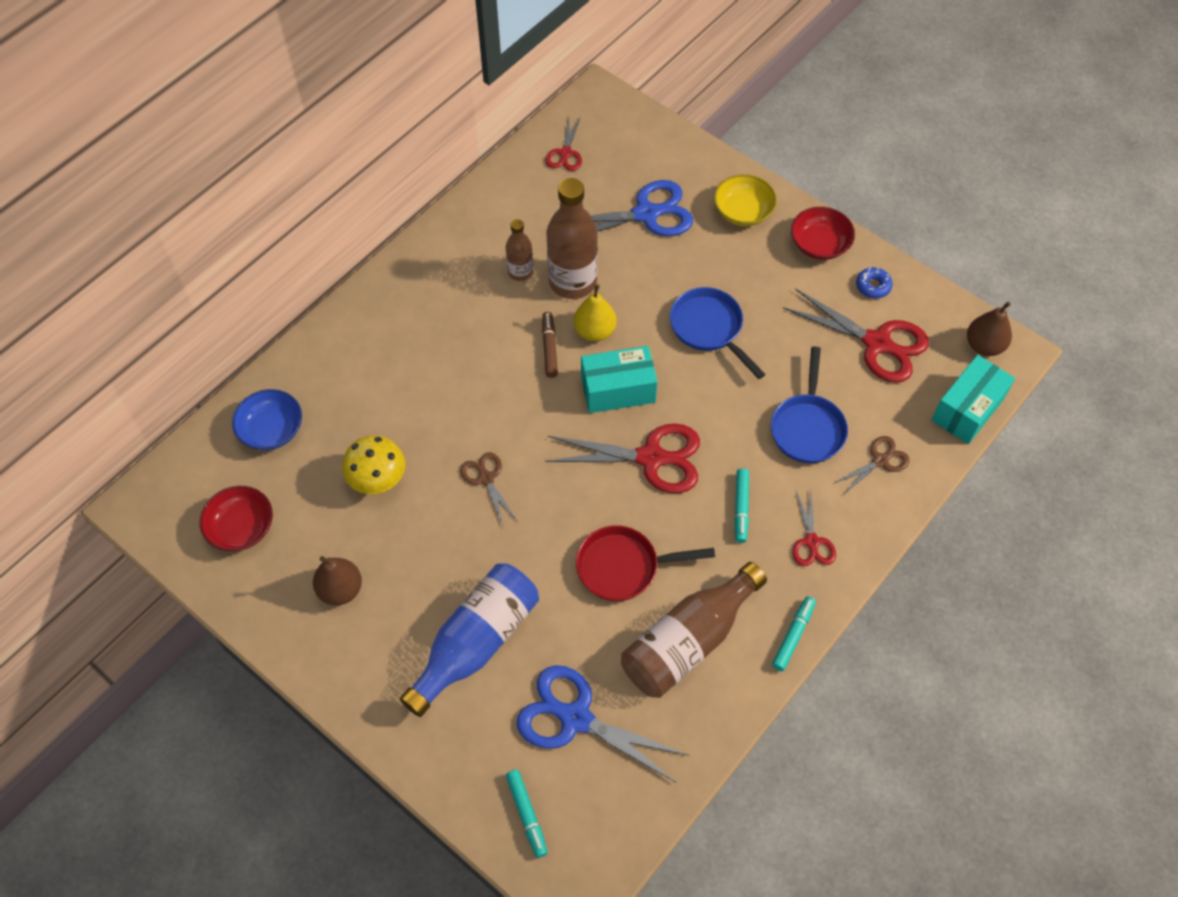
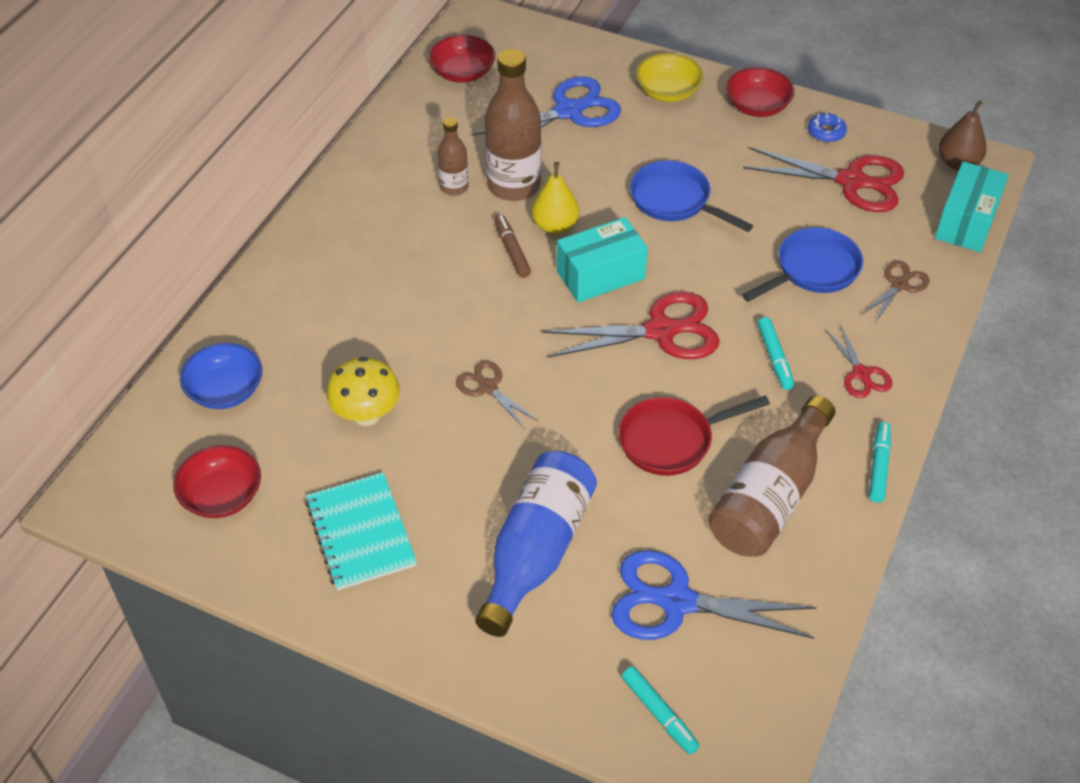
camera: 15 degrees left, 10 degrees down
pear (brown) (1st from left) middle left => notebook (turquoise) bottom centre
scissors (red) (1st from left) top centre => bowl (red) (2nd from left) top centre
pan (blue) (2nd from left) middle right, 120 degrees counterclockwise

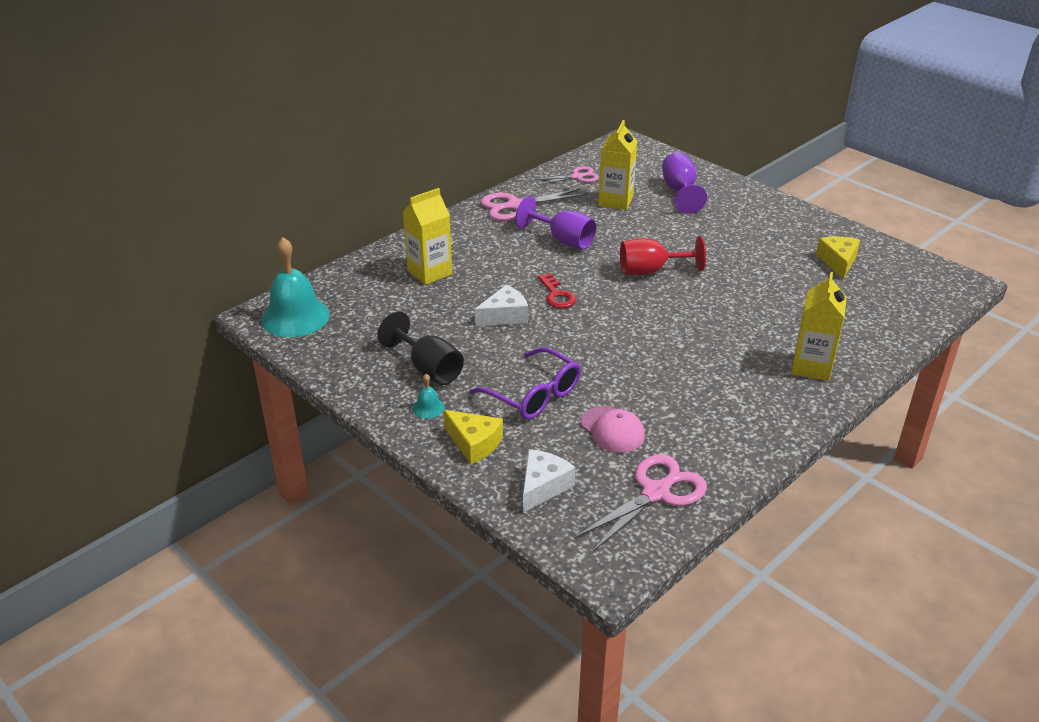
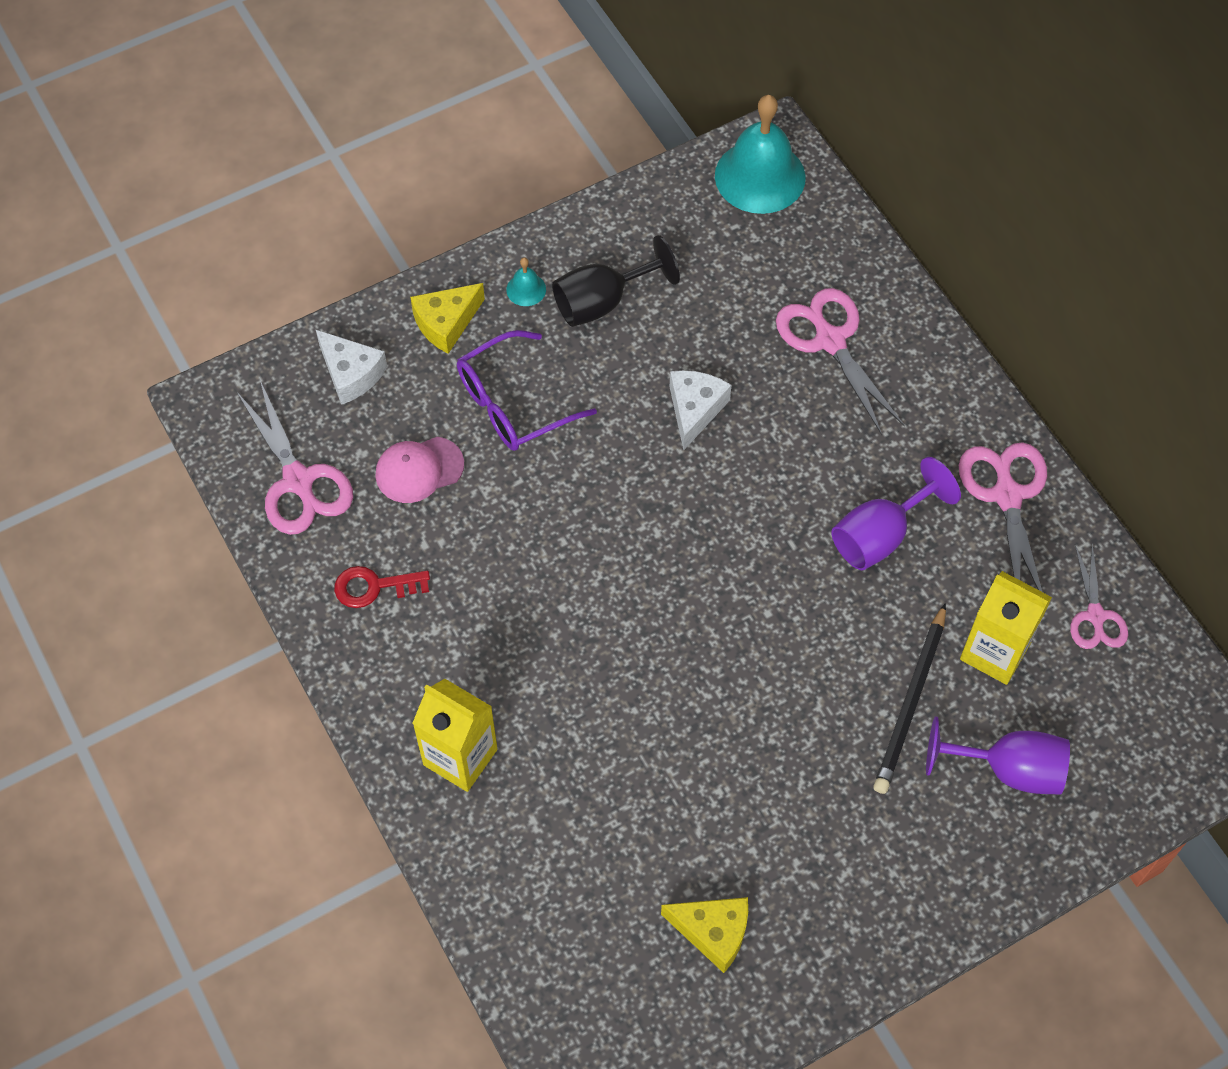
camera: 105 degrees right, 25 degrees up
carton (yellow) (1st from left) top centre => scissors (pink) (2nd from left) middle right
cheese (white) (1st from left in the first image) centre => cheese (white) (2nd from left) centre, 150 degrees counterclockwise
key (red) centre => key (red) middle left, move
goblet (red) centre => nothing
nothing => pencil (black) middle right

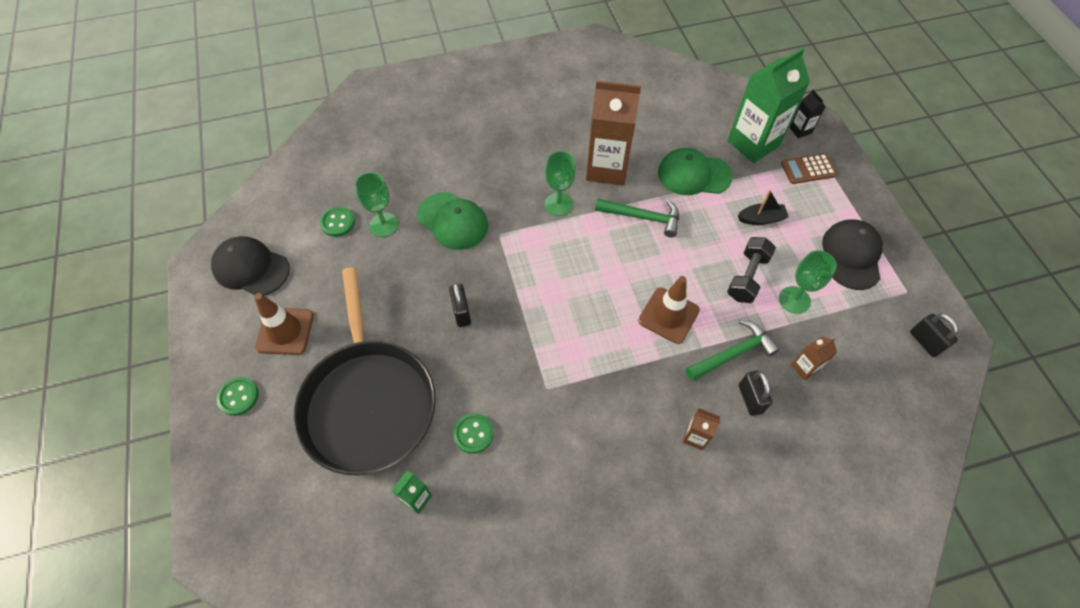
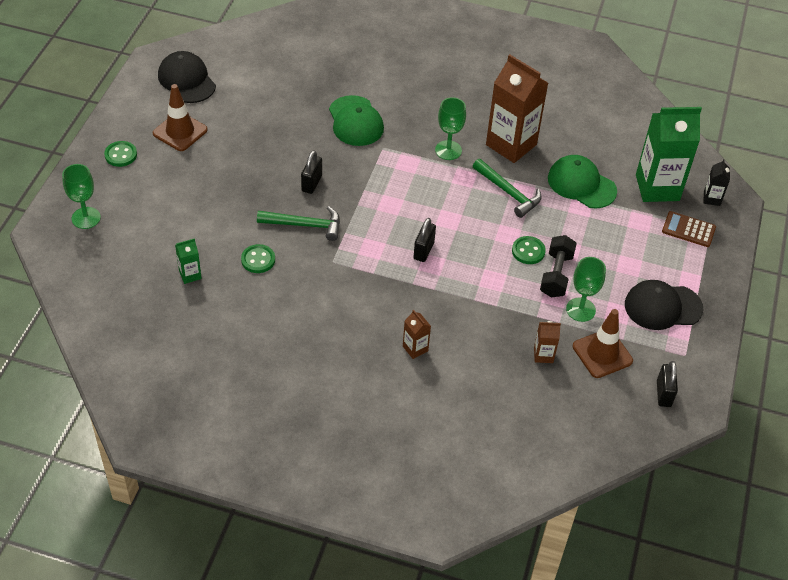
camera: 30 degrees right, 10 degrees down
pan (black) centre => nothing
button (green) (2nd from left in the first image) middle left => button (green) (3rd from left) middle right, move
goblet (green) (1st from left) centre => goblet (green) (1st from left) middle left, move
traffic cone (brown) (2nd from left) centre => traffic cone (brown) (2nd from left) middle right, move
hammer (green) (2nd from left in the first image) middle right => hammer (green) (1st from left) centre, move
dumbbell (black) middle right, 45 degrees counterclockwise
boat (black) middle right => nothing
padlock (black) (2nd from left) middle right => padlock (black) (2nd from left) centre, move
cap (black) (2nd from left) middle right, 135 degrees counterclockwise

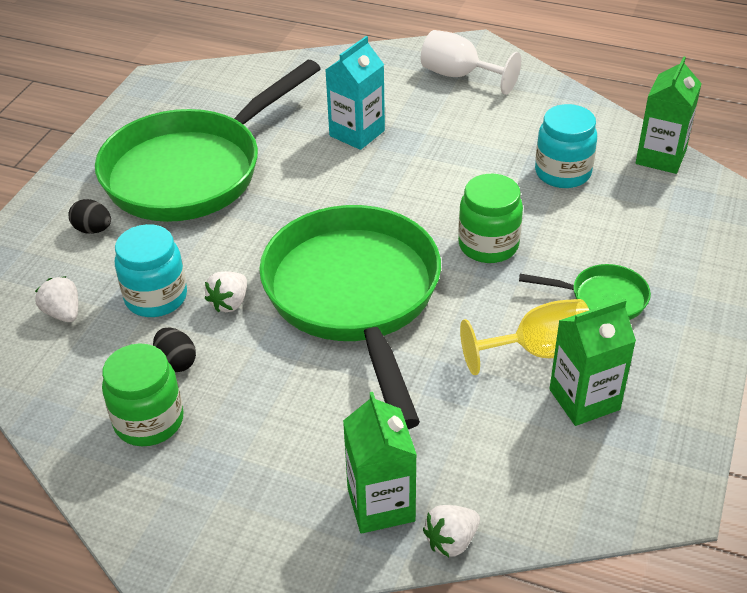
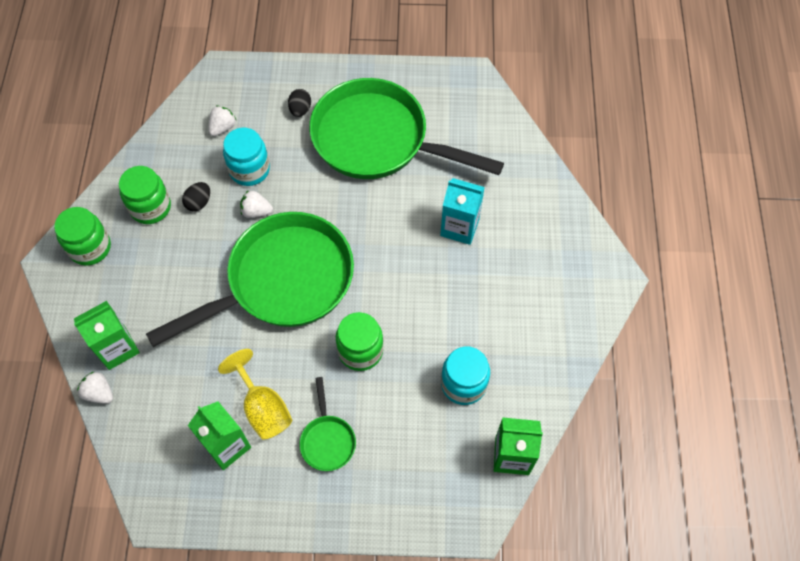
camera: 70 degrees right, 20 degrees up
goblet (white) top centre => nothing
nothing => jar (green) (1st from left) middle left

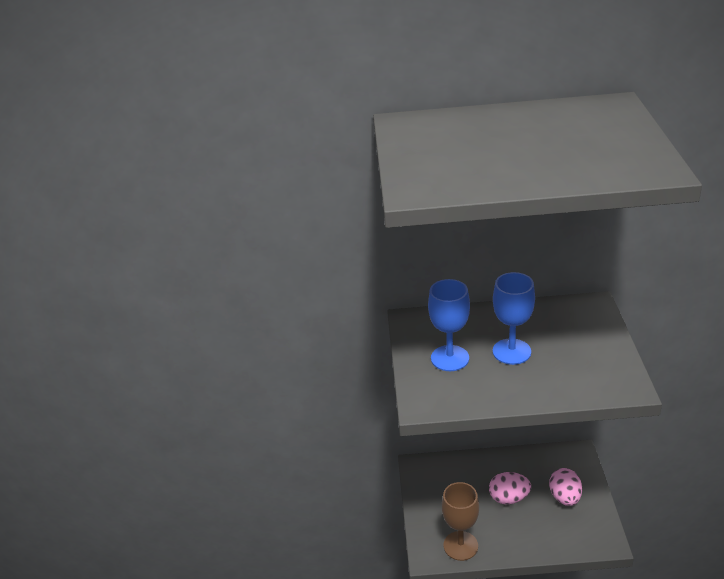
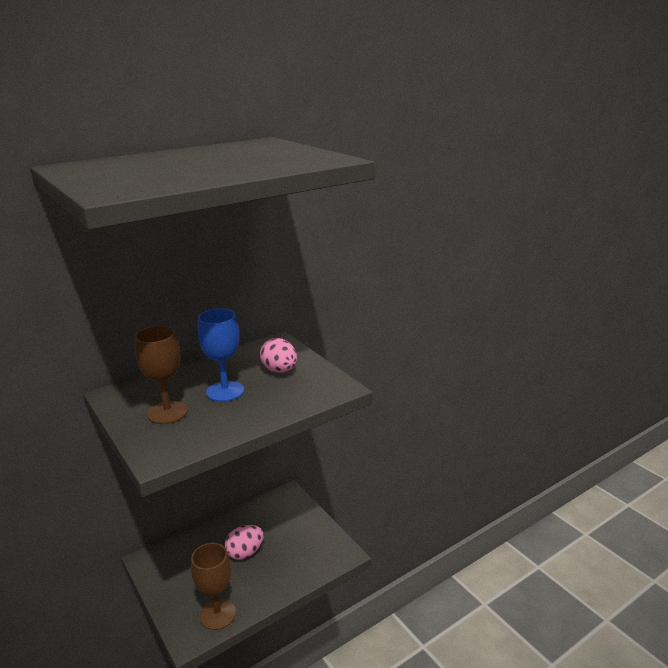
camera: 35 degrees left, 10 degrees down
goblet (blue) (1st from left) centre => goblet (brown) (1st from left) middle left
egg (pink) (2nd from left) bottom right => egg (pink) (2nd from left) centre, move

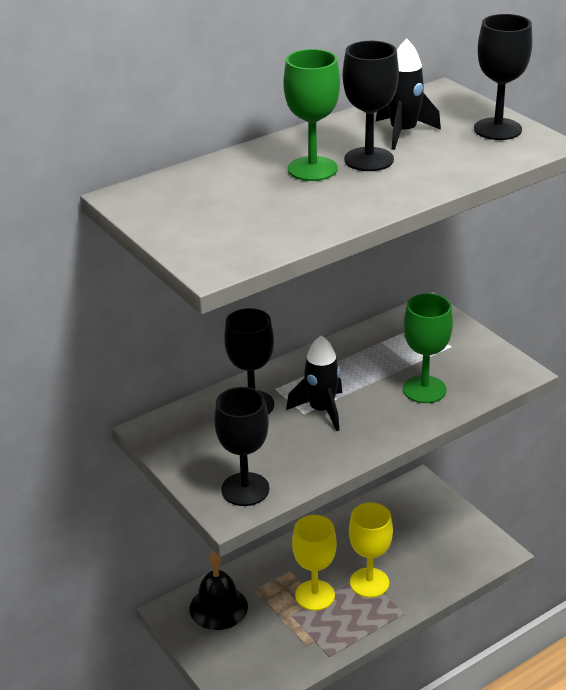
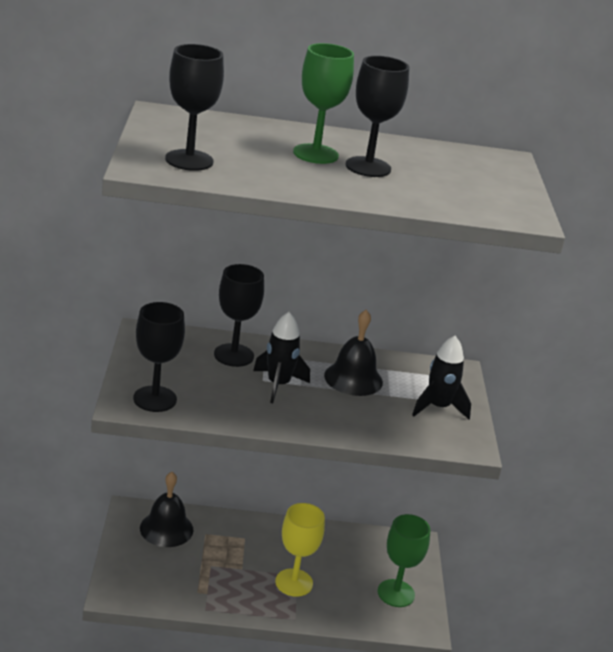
camera: 30 degrees right, 5 degrees down
goblet (yellow) (1st from left) bottom centre => nothing
rocket (black) (2nd from left) top right => rocket (black) (2nd from left) middle right, move
goblet (green) (2nd from left) middle right => goblet (green) (2nd from left) bottom centre, move
goblet (black) (4th from left in the first image) top right => goblet (black) (2nd from left) top left, move
nothing => bell (black) (2nd from left) centre

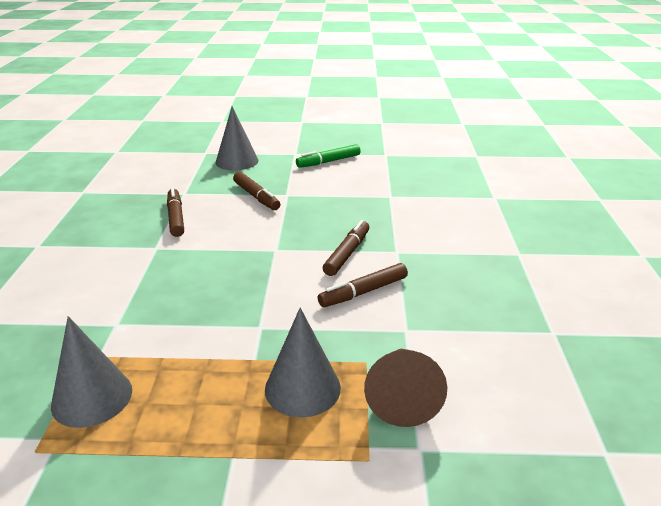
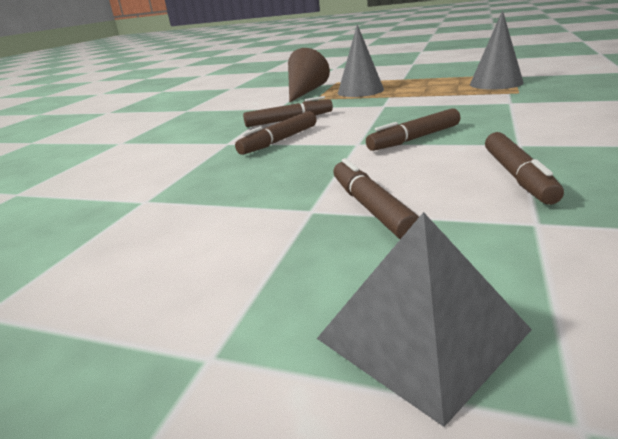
camera: 160 degrees left, 5 degrees down
cone (grey) (2nd from left) top centre => pyramid (grey) bottom right
marker (green) top centre => nothing
nothing => marker (brown) (4th from left) top right

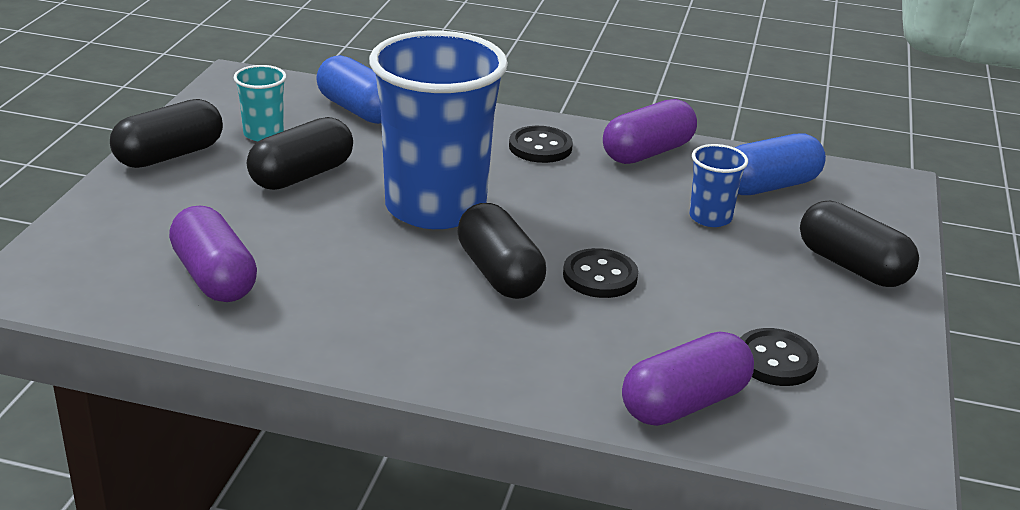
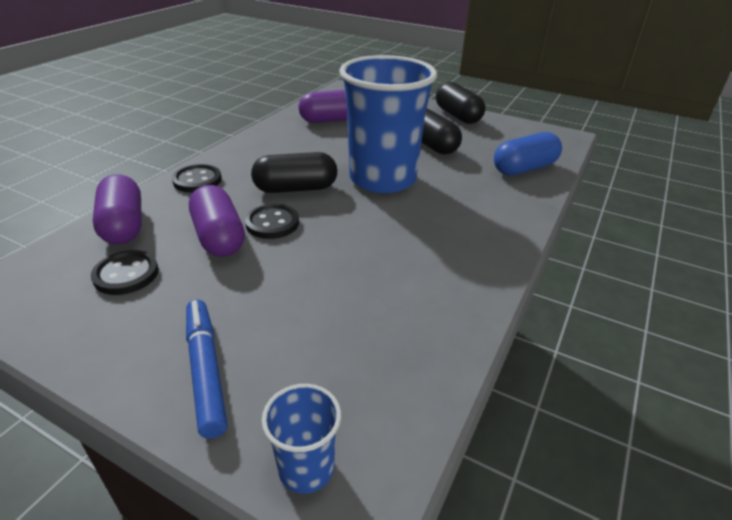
camera: 105 degrees right, 5 degrees up
cup (turquoise) top left => nothing
button (black) (1st from left in the first image) top centre => button (black) (2nd from left) middle left, move
capsule (purple) (2nd from left) top centre => capsule (purple) (2nd from left) middle left, move
cup (blue) (2nd from left in the first image) middle right => cup (blue) (1st from left) bottom centre, move
capsule (blue) (2nd from left) top right => nothing
capsule (black) (4th from left) middle right => marker (blue) bottom left

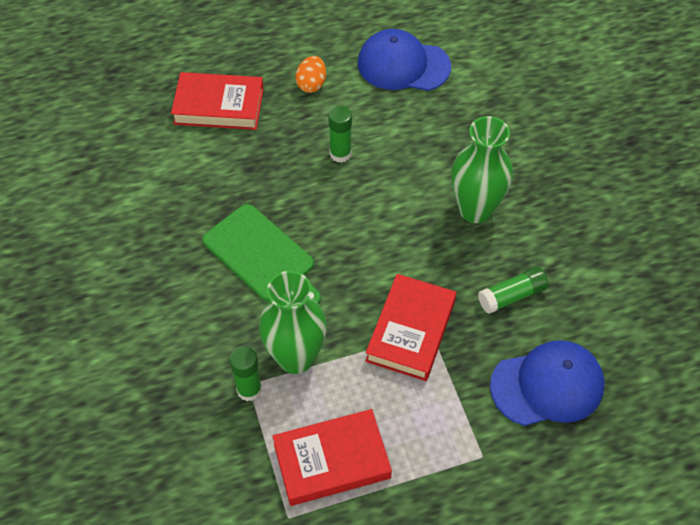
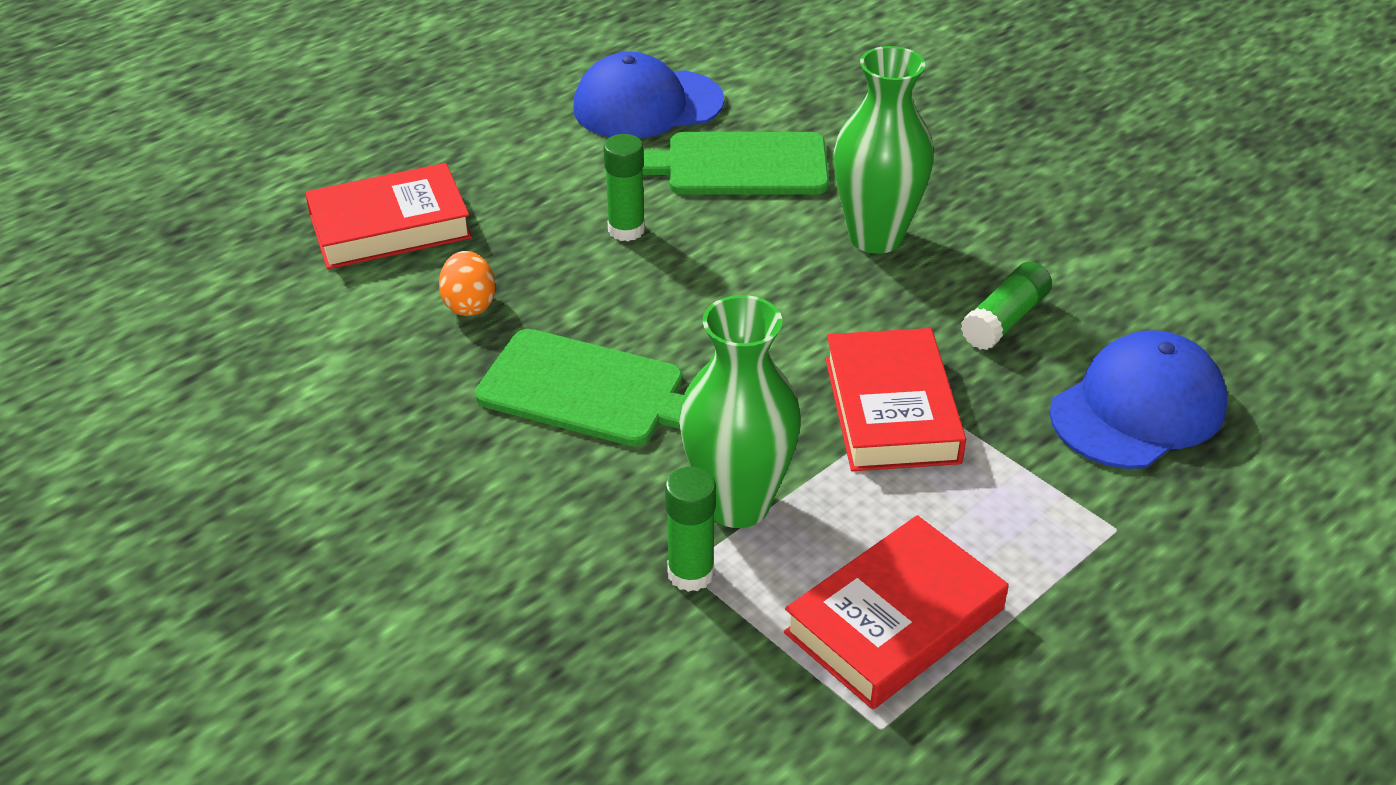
camera: 25 degrees left, 15 degrees down
egg (orange) top centre => egg (orange) centre, move
nothing => cutting board (green) (2nd from left) top centre

